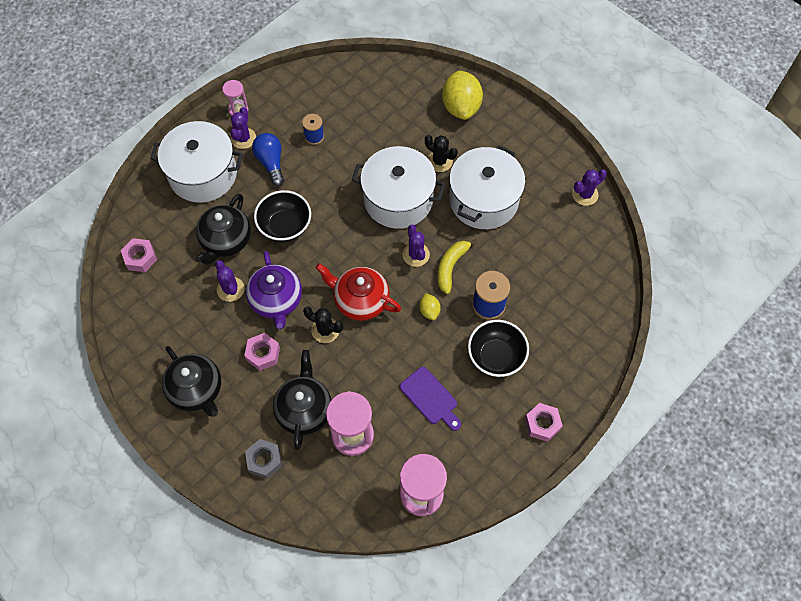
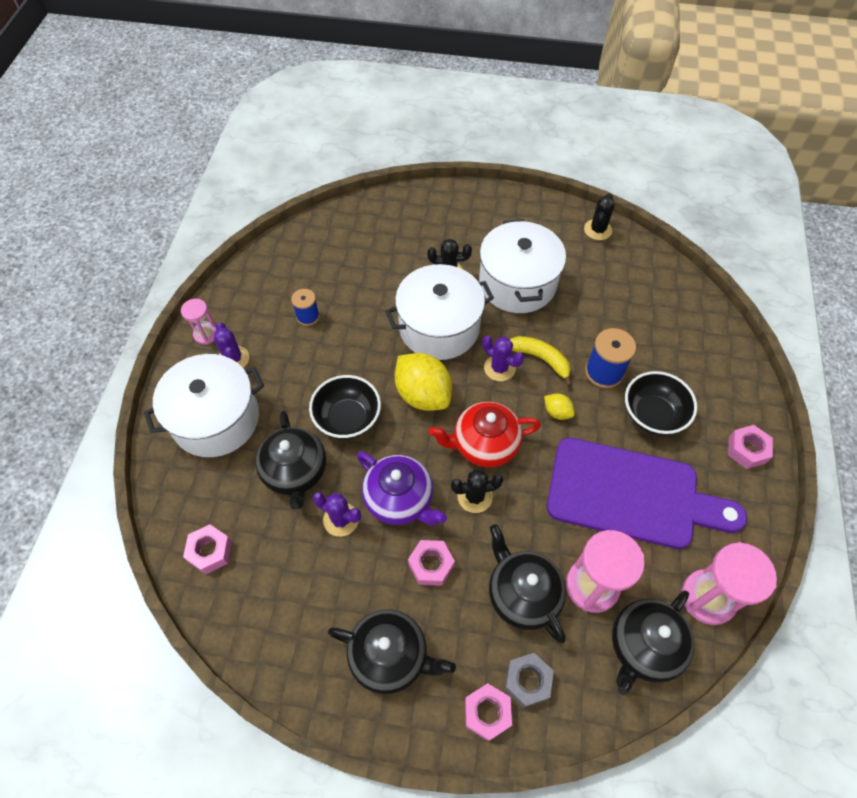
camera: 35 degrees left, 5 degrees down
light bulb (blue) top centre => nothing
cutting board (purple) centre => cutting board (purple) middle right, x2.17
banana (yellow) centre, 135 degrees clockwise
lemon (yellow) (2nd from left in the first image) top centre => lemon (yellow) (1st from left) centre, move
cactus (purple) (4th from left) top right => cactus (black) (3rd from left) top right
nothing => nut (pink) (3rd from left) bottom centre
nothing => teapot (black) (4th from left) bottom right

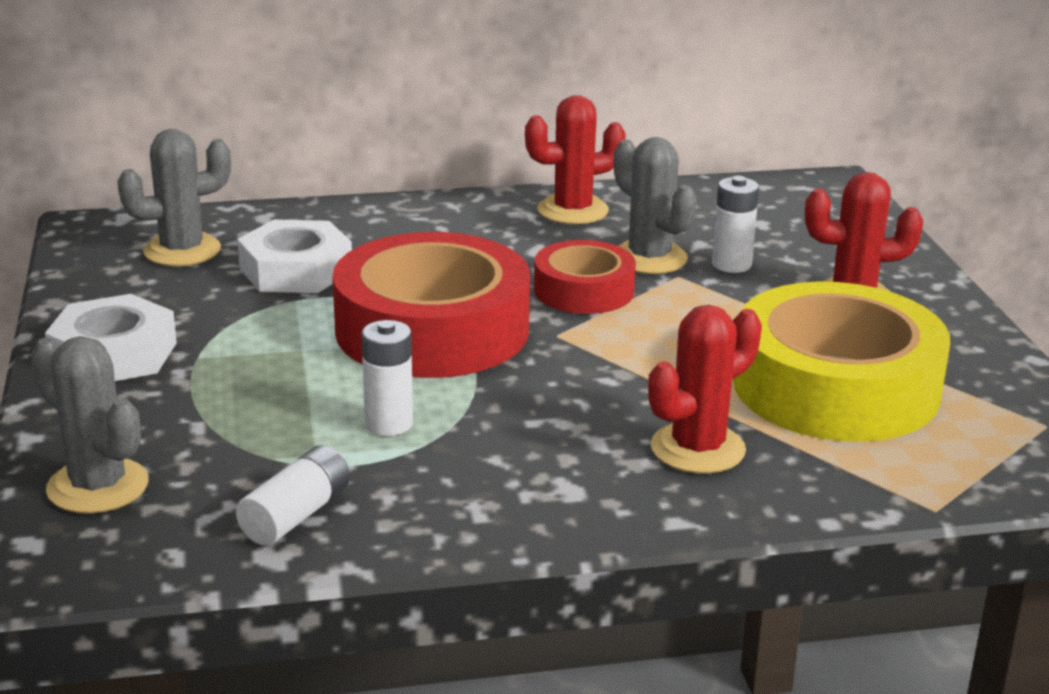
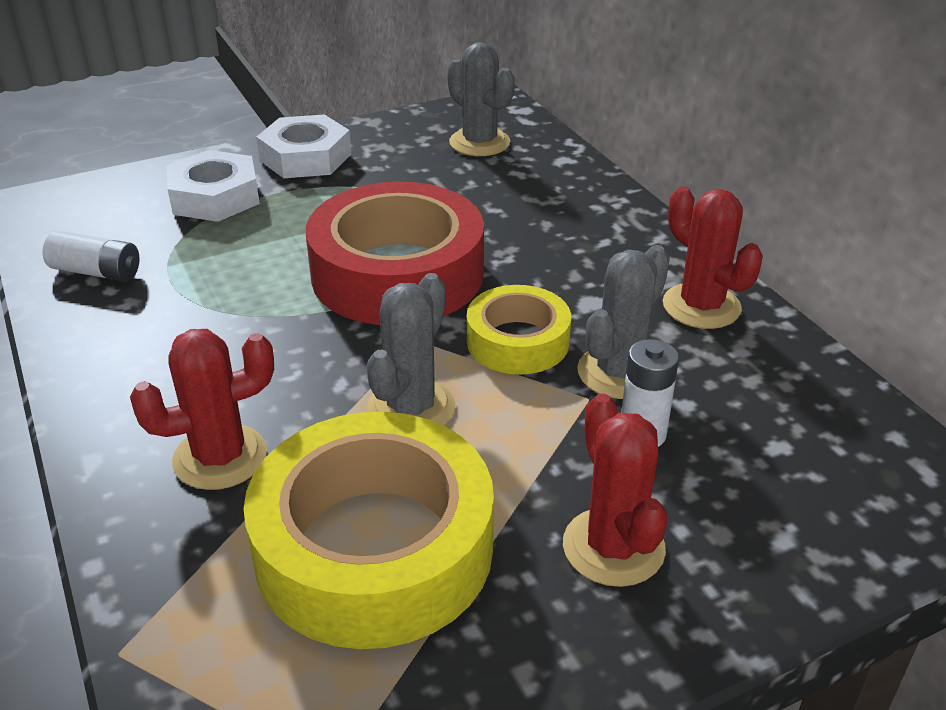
camera: 75 degrees right, 10 degrees up
cactus (grey) (1st from left) middle left => cactus (grey) (1st from left) centre, move
nut (white) (2nd from left in the first image) middle left => nut (white) (1st from left) top left, move
battery (white) (2nd from left) centre => nothing
tape (red) (2nd from left) centre => tape (yellow) (2nd from left) centre
cactus (red) (2nd from left in the first image) middle right => cactus (red) (1st from left) middle left, 60 degrees counterclockwise

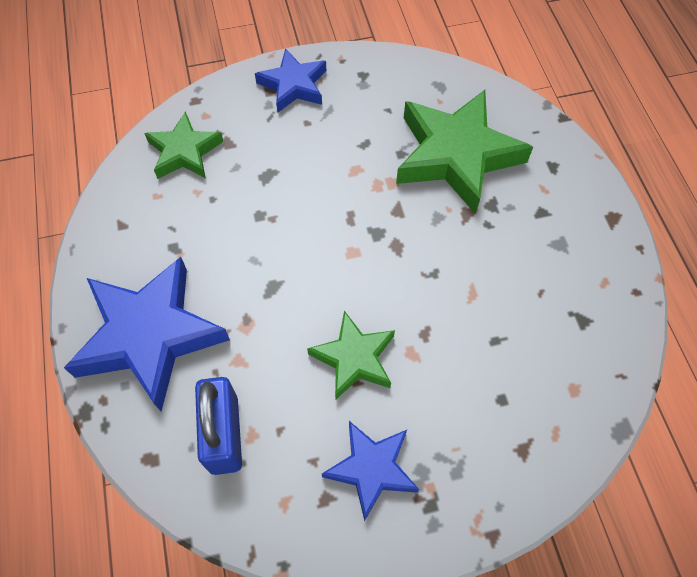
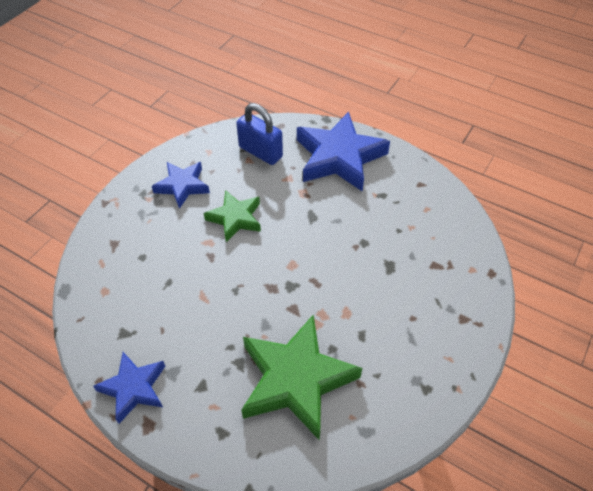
camera: 135 degrees right, 10 degrees down
star (green) (1st from left) top left => nothing
star (blue) (2nd from left in the first image) top centre => star (blue) (1st from left) bottom left, move

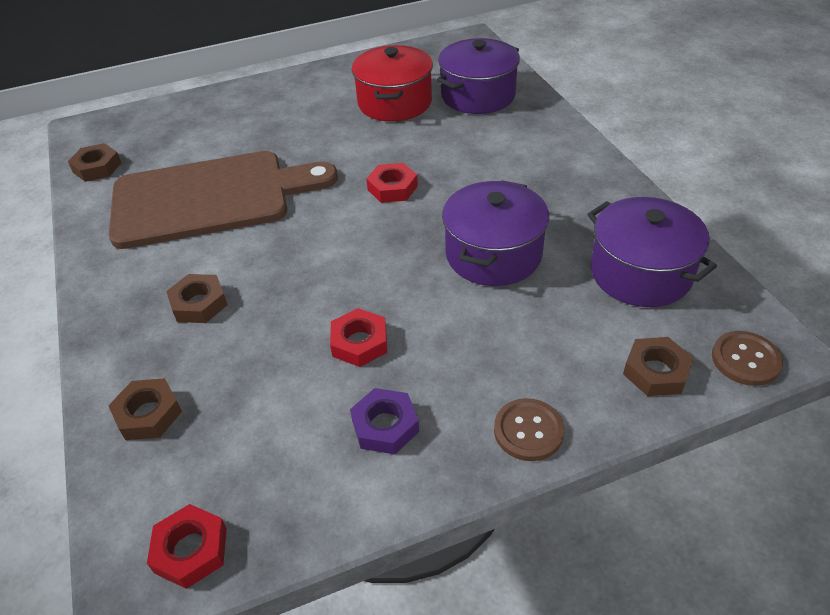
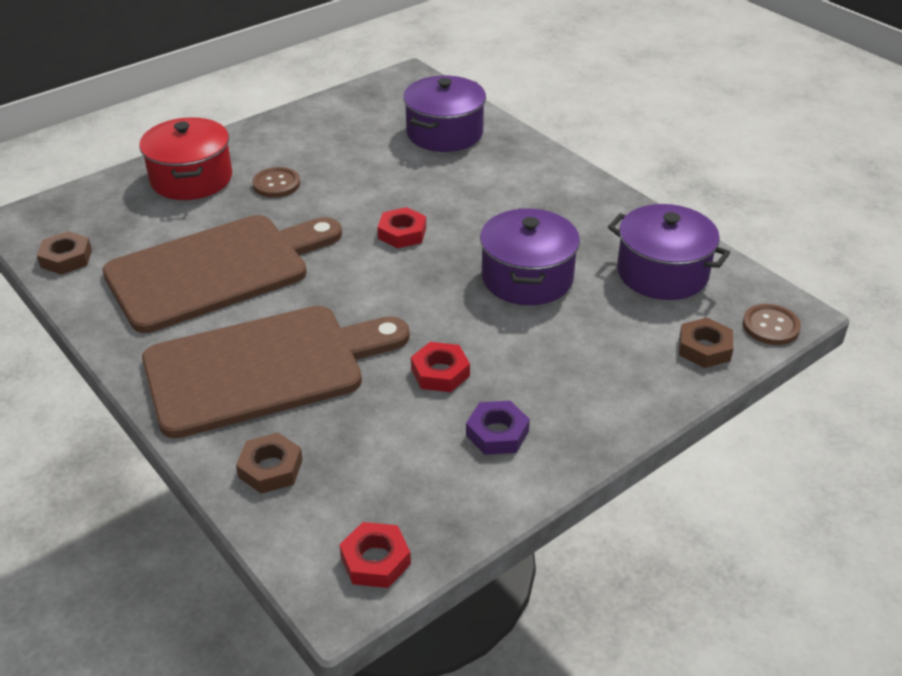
camera: 20 degrees left, 5 degrees down
nut (brown) (3rd from left) middle left => cutting board (brown) (2nd from left) middle left
pot (red) top centre => pot (red) top left, move
button (brown) (1st from left) bottom centre => button (brown) (1st from left) top left, move

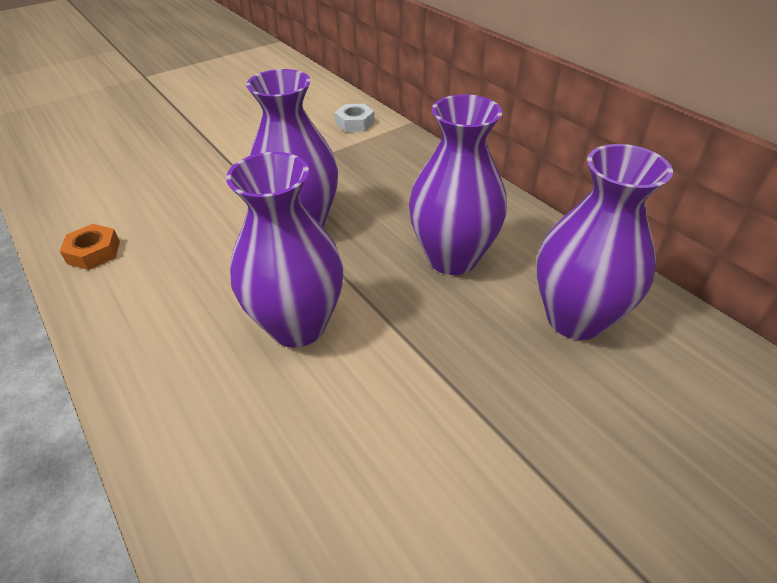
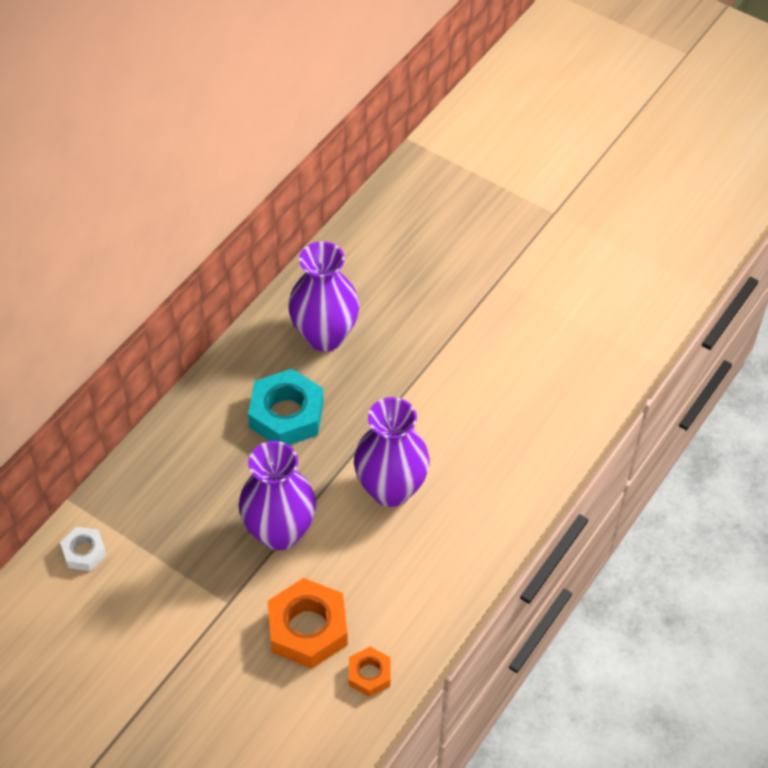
camera: 110 degrees left, 10 degrees up
vase (purple) (3rd from left) top centre => nut (turquoise) centre
nothing => nut (orange) (1st from left) bottom centre

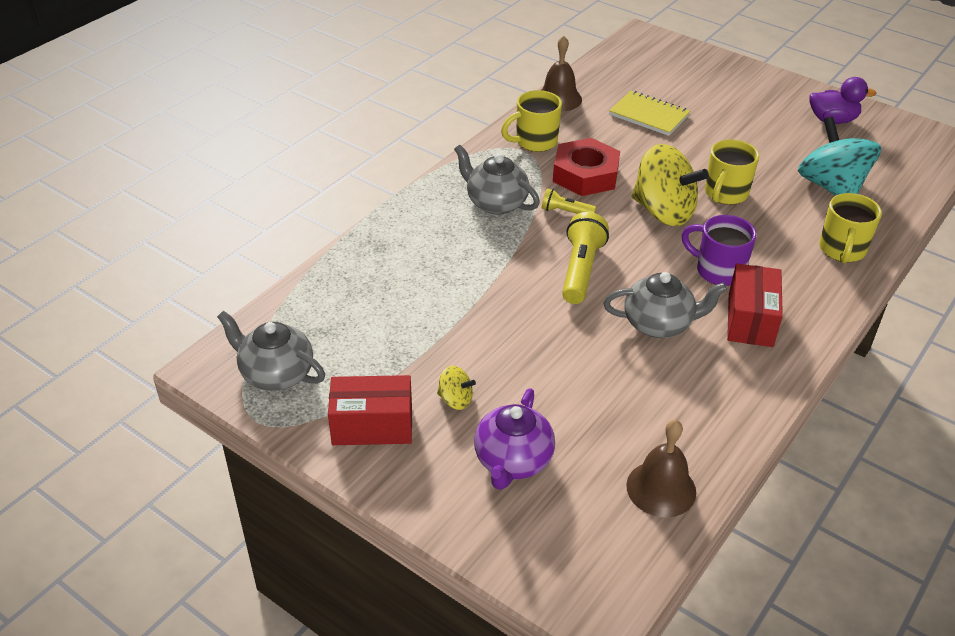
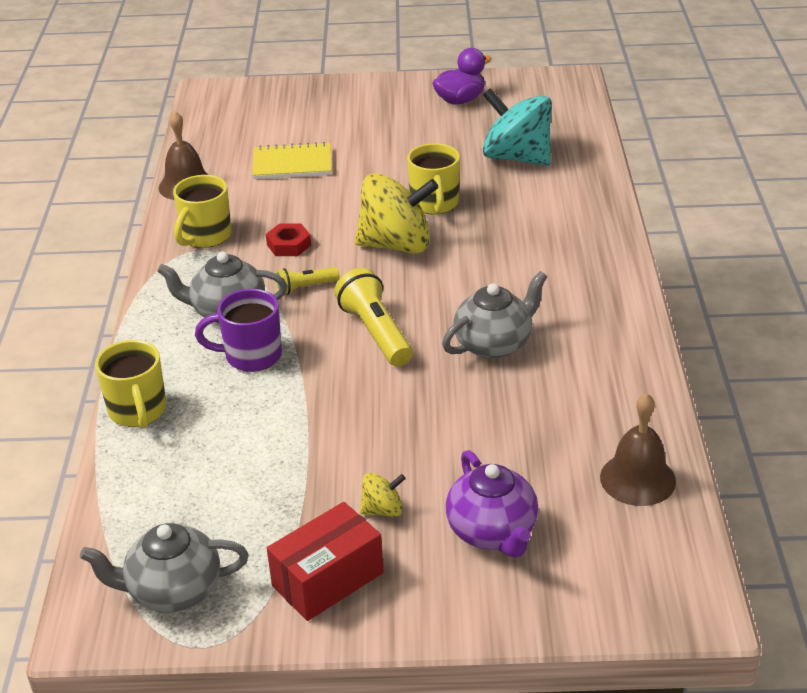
camera: 35 degrees left, 5 degrees down
nut (red) top centre => nut (red) centre, x0.53
mug (purple) middle right => mug (purple) middle left, move
box (red) (2nd from left) middle right => nothing
mug (yellow) (3rd from left in the first image) middle right => mug (yellow) (1st from left) middle left, move

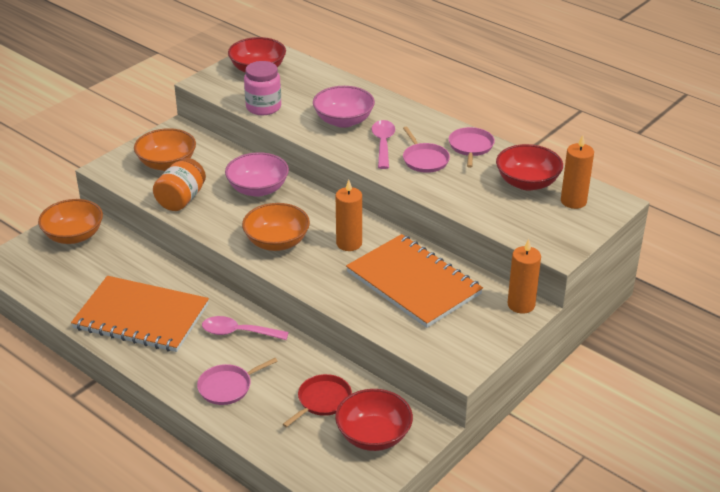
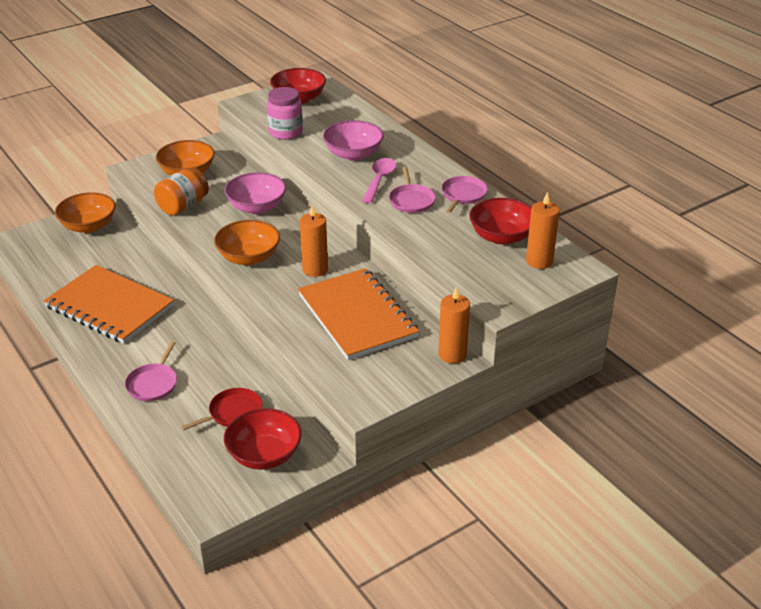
camera: 15 degrees right, 0 degrees up
pan (pink) (1st from left) bottom left => pan (pink) (1st from left) middle left, 60 degrees counterclockwise
spoon (pink) (1st from left) bottom centre => nothing

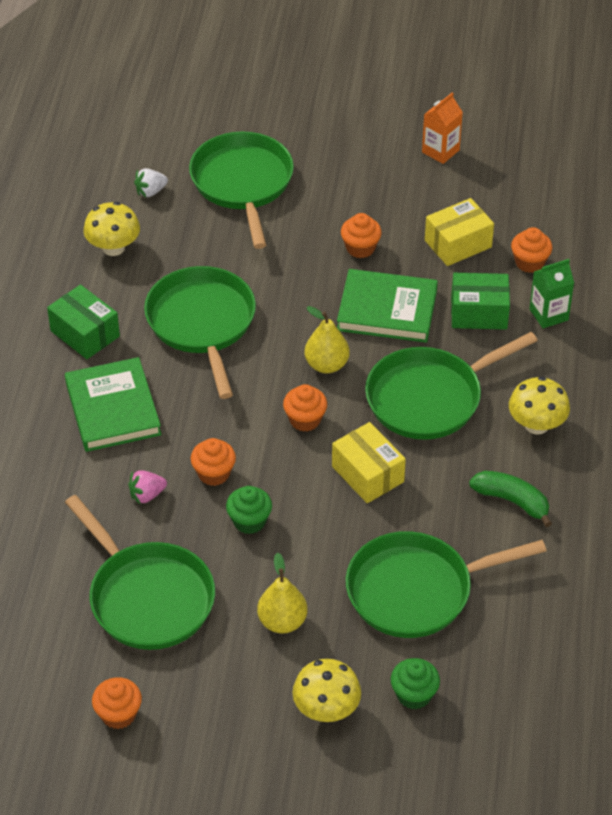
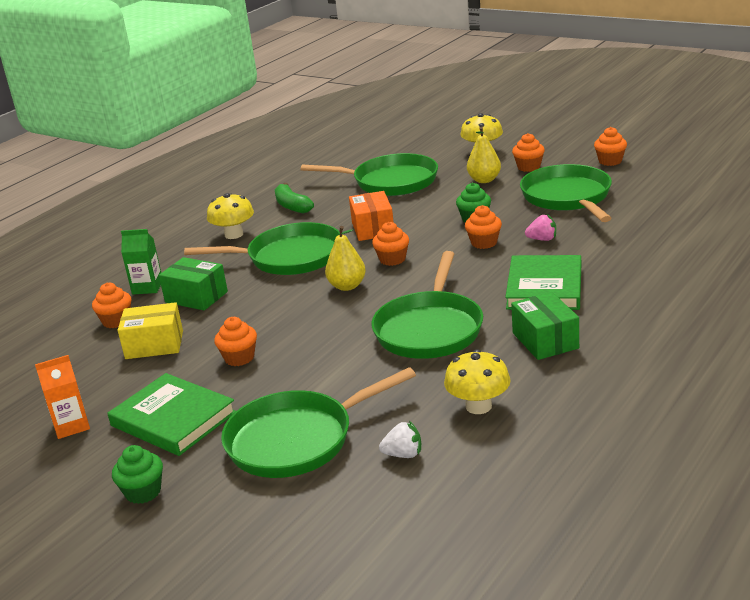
camera: 150 degrees left, 20 degrees down
pan (green) (3rd from left in the first image) top centre => pan (green) (2nd from left) bottom centre, 45 degrees clockwise
box (yellow) (1st from left) centre => box (orange) centre
book (green) (2nd from left in the first image) centre => book (green) (1st from left) bottom left, move
cupcake (green) (2nd from left in the first image) bottom right => cupcake (green) (1st from left) bottom left, move
nothing => cupcake (orange) (5th from left) top right

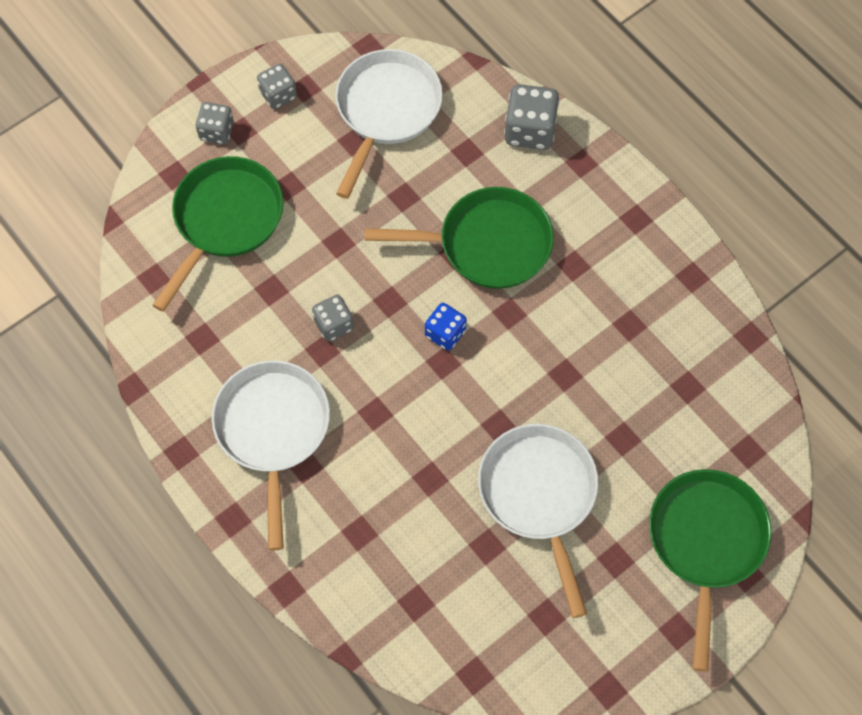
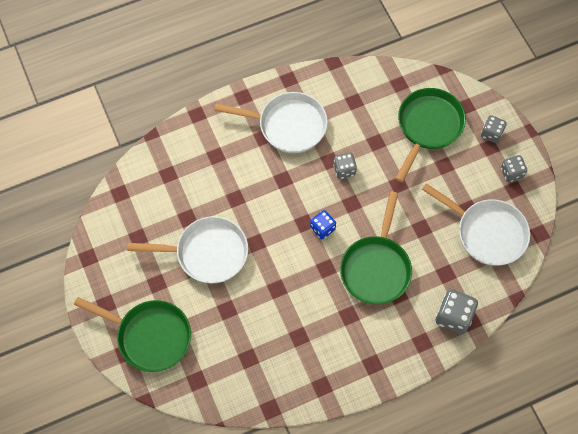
camera: 105 degrees right, 0 degrees up
pan (green) (1st from left in the first image) top left => pan (green) (3rd from left) top right, 105 degrees counterclockwise

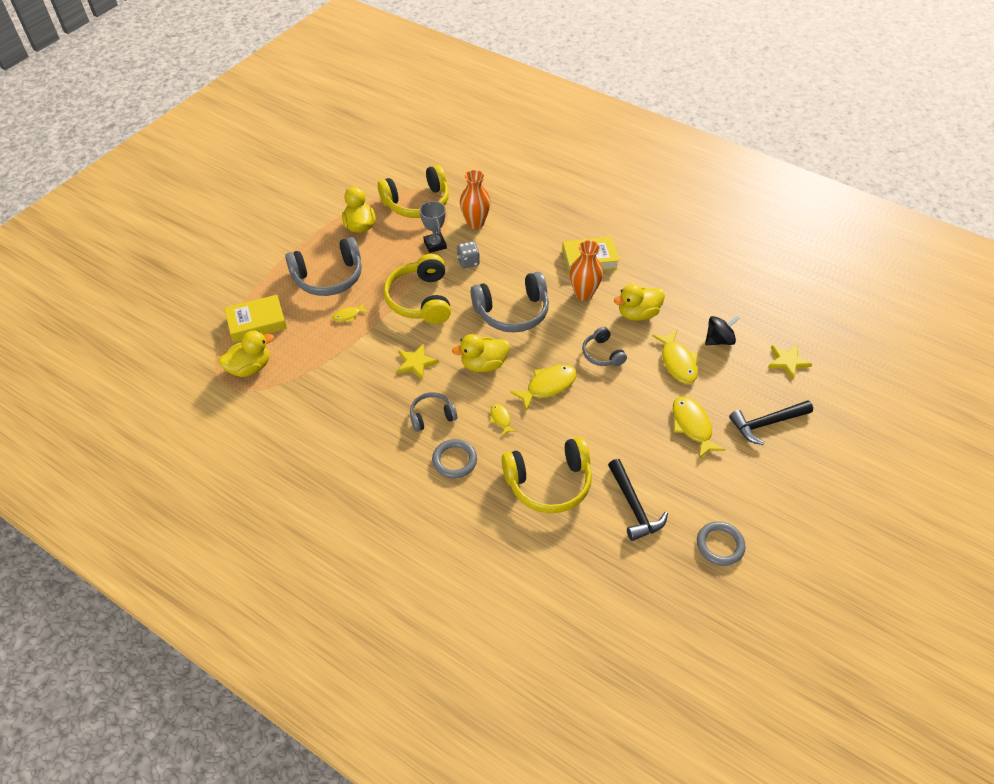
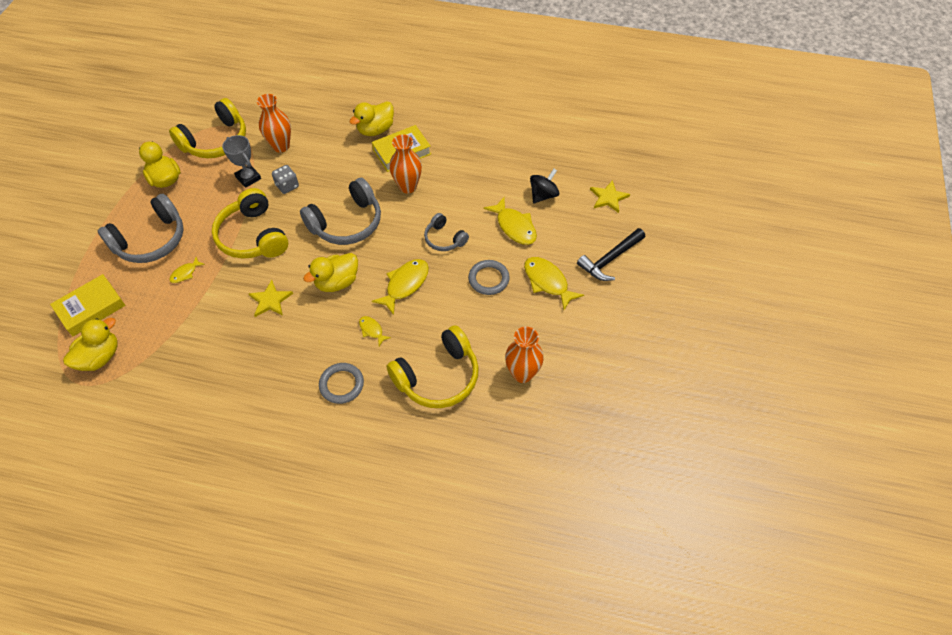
camera: 20 degrees left, 5 degrees up
headphones (grey) (2nd from left) centre => nothing
hammer (black) (1st from left) centre => vase (orange) (3rd from left) centre
duck (yellow) (4th from left) centre => duck (yellow) (4th from left) top centre, move
ring (grey) (2nd from left) bottom right => ring (grey) (2nd from left) centre, move

